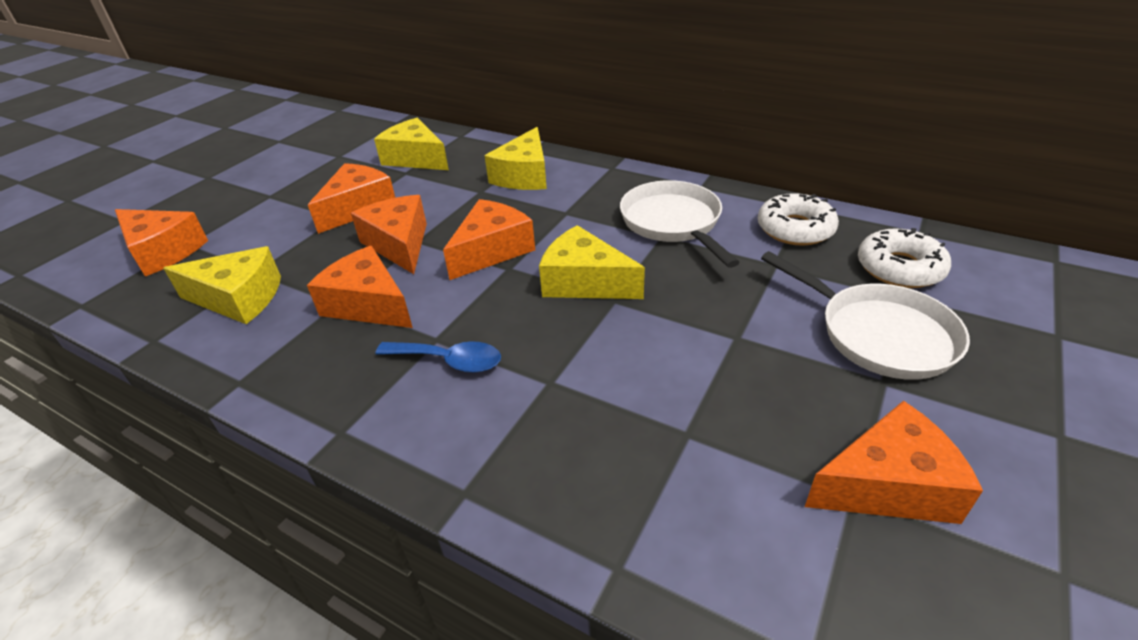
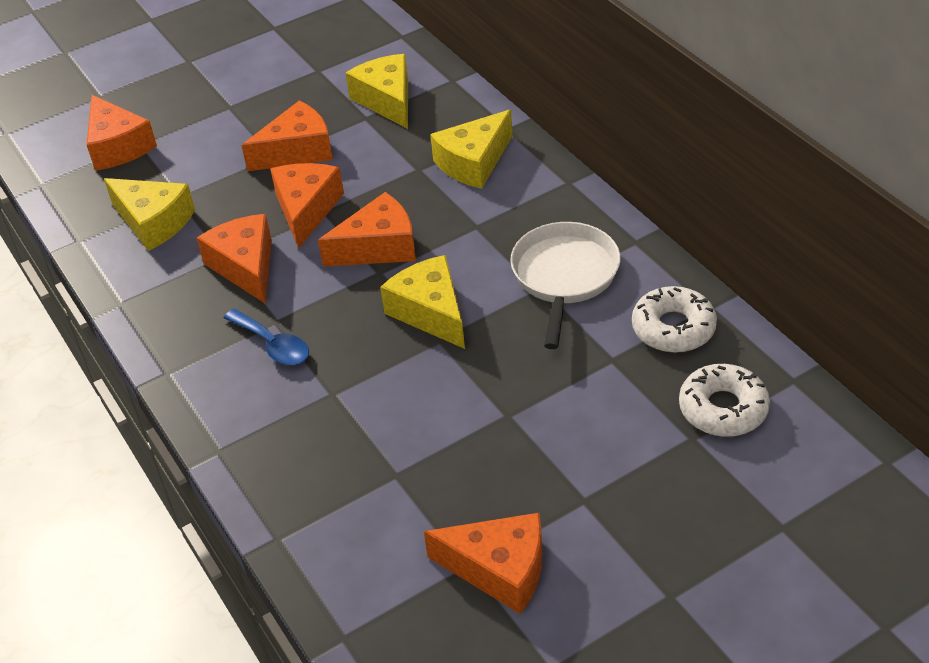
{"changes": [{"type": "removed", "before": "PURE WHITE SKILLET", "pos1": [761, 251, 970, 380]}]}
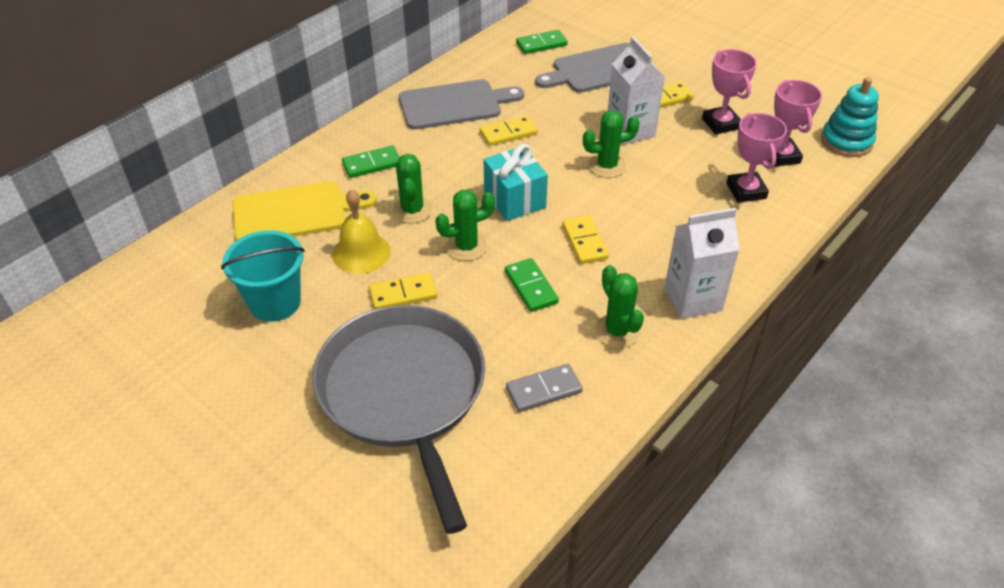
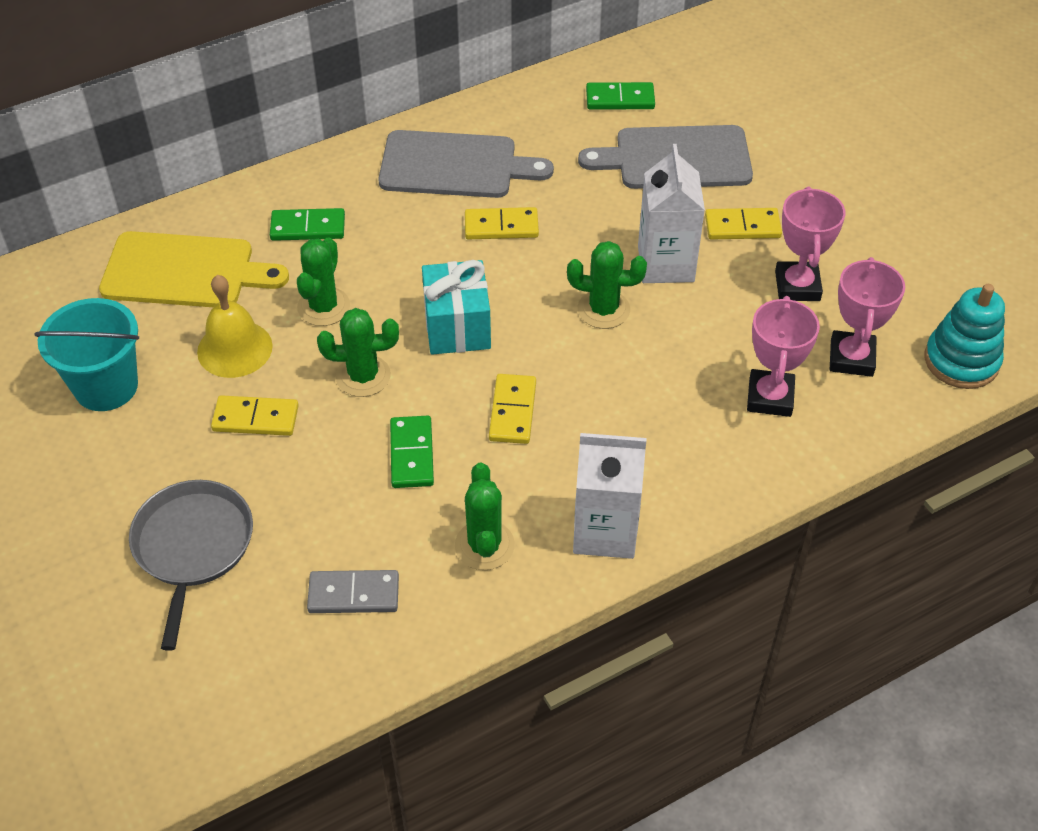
{"changes": [{"type": "resized", "before": "ASH-GREY SKILLET", "pos1": [312, 305, 485, 534], "pos2": [129, 480, 253, 651], "scale": 0.58}]}
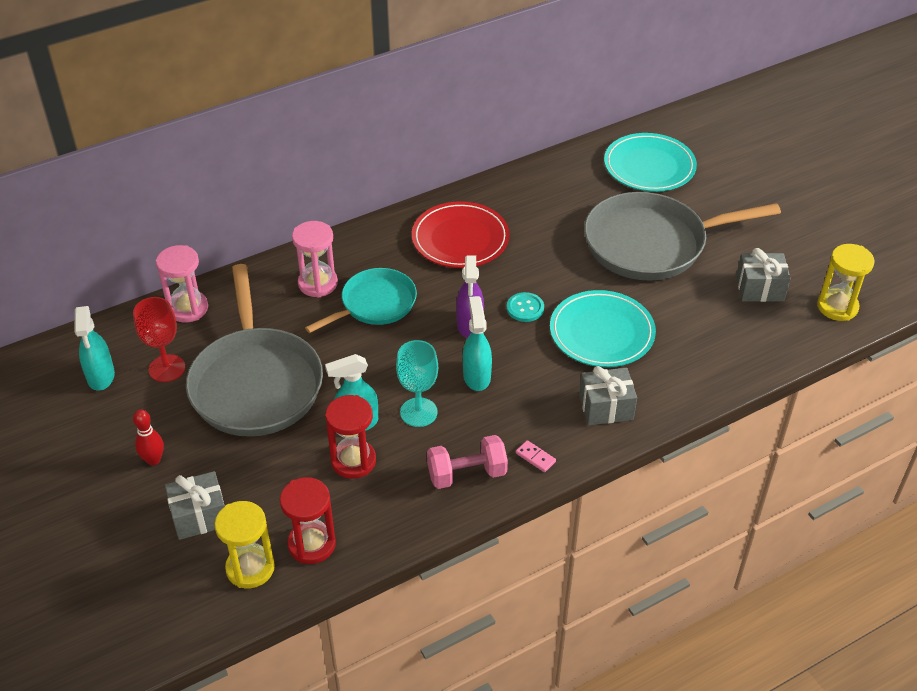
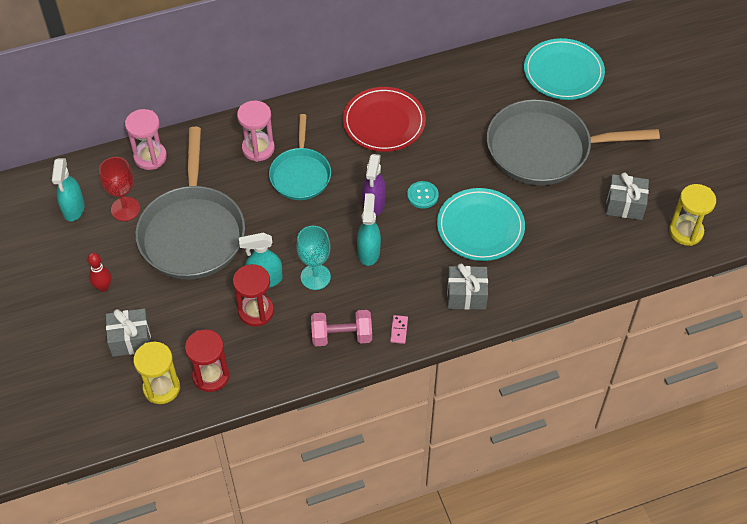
{"changes": [{"type": "turned", "before": "TURQUOISE SKILLET", "pos1": [305, 268, 417, 333], "pos2": [269, 114, 331, 200], "turn": 120}, {"type": "turned", "before": "ROSY DOMINO TILE", "pos1": [516, 440, 556, 472], "pos2": [390, 315, 408, 344], "turn": 45}]}
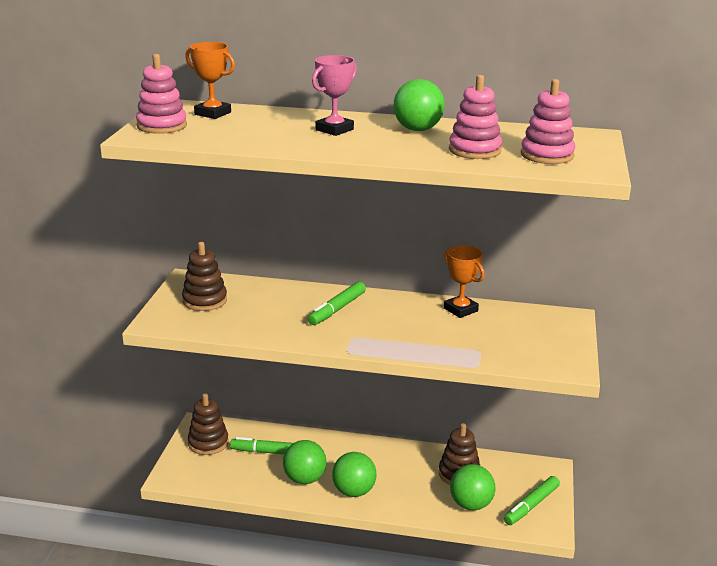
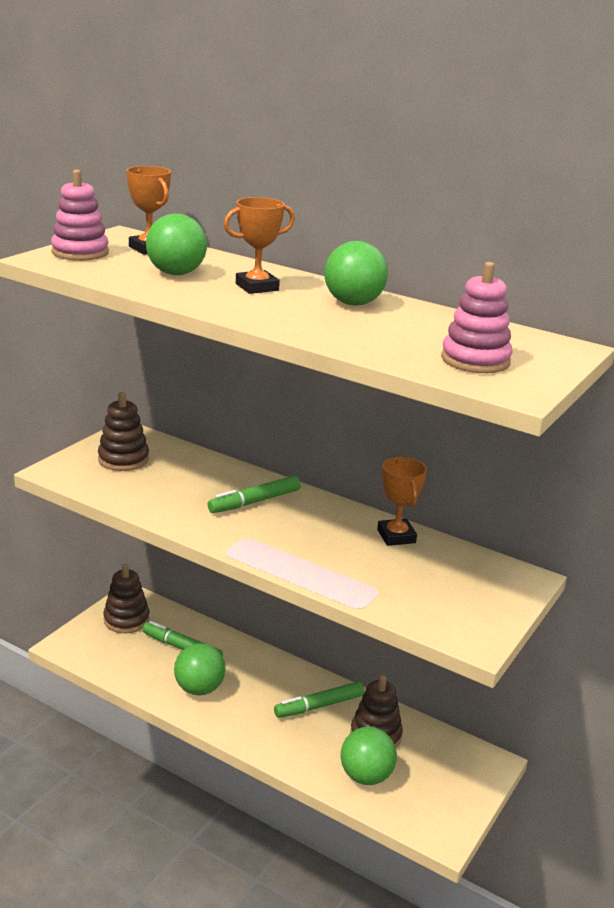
{"changes": [{"type": "recoloured", "before": "ROSY AWARD CUP", "after": "ORANGE AWARD CUP", "pos1": [312, 55, 357, 136], "pos2": [224, 197, 295, 294]}, {"type": "removed", "before": "ROSY STACKING TOY", "pos1": [449, 75, 502, 159]}, {"type": "moved", "before": "GREEN PLAY BALL", "pos1": [332, 452, 377, 497], "pos2": [146, 213, 207, 275]}, {"type": "moved", "before": "GREEN MARKER PEN", "pos1": [504, 476, 560, 525], "pos2": [274, 681, 364, 718]}]}
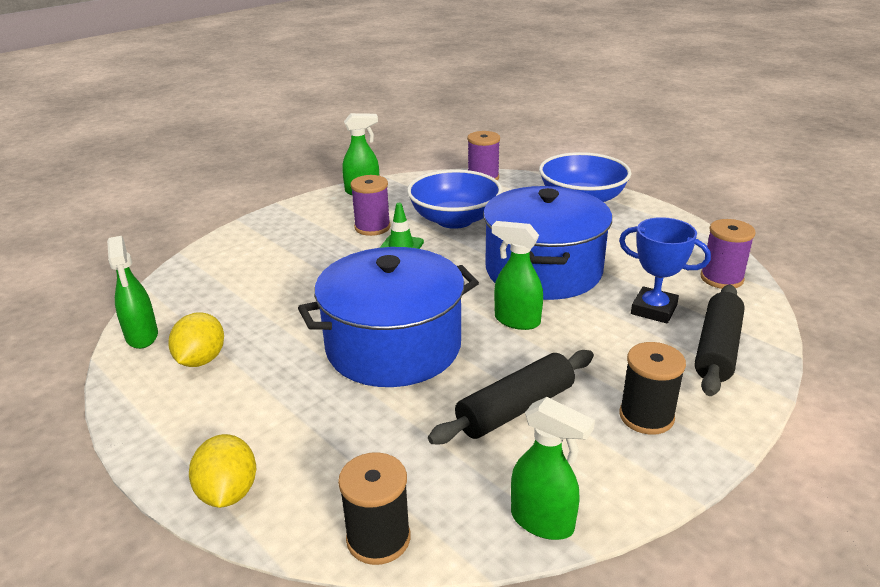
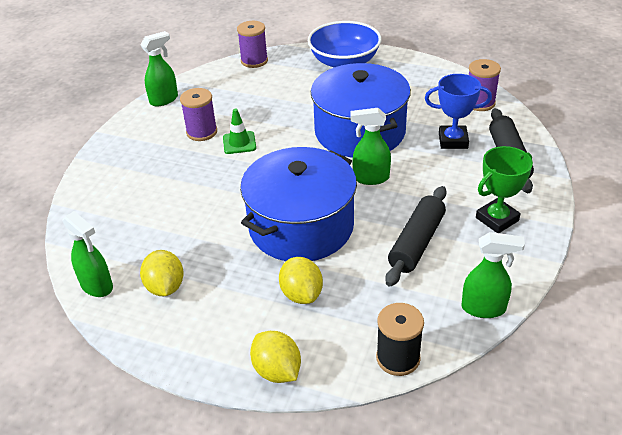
{"changes": [{"type": "removed", "before": "BLUE DEEP DISH", "pos1": [407, 170, 502, 229]}, {"type": "replaced", "before": "BLACK SPOOL", "after": "GREEN AWARD CUP", "pos1": [619, 342, 686, 435], "pos2": [476, 146, 533, 233]}, {"type": "added", "after": "YELLOW TOY LEMON", "pos2": [279, 257, 323, 304]}]}
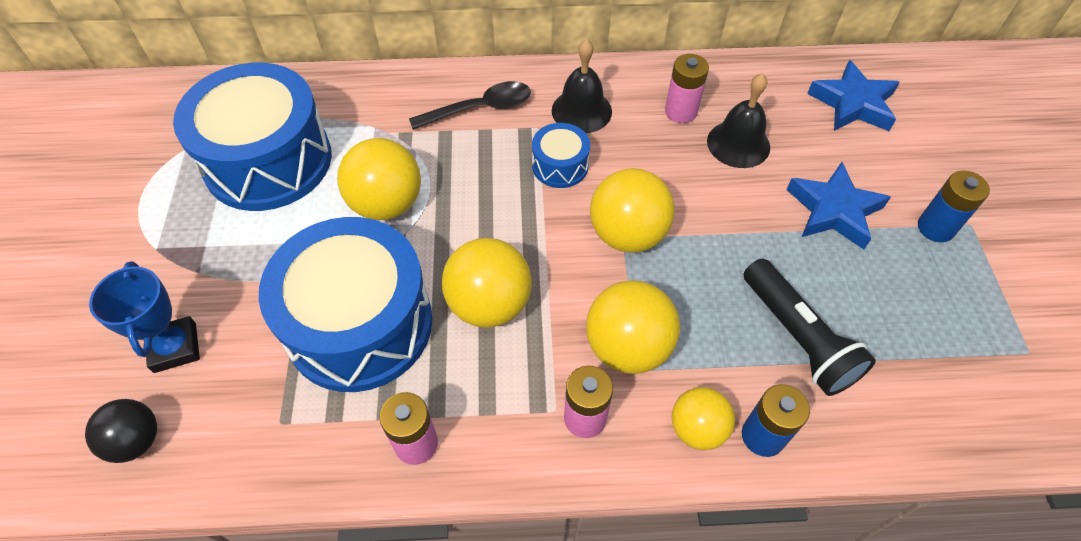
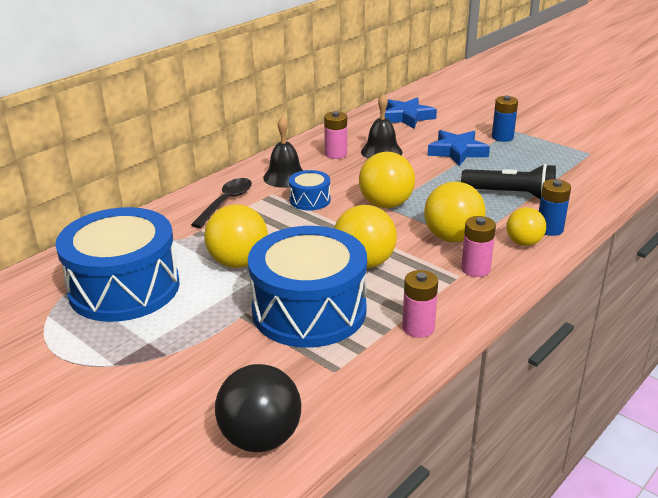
{"changes": [{"type": "removed", "before": "BLUE AWARD CUP", "pos1": [89, 261, 200, 373]}, {"type": "resized", "before": "BLACK PLAY BALL", "pos1": [85, 399, 157, 463], "pos2": [215, 364, 301, 452], "scale": 1.58}]}
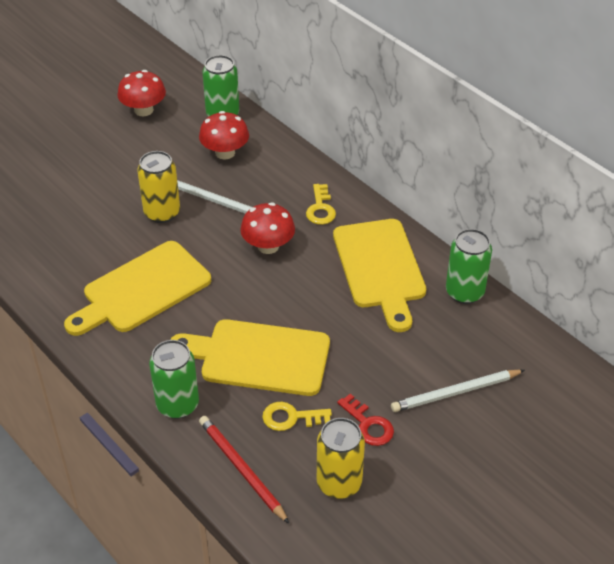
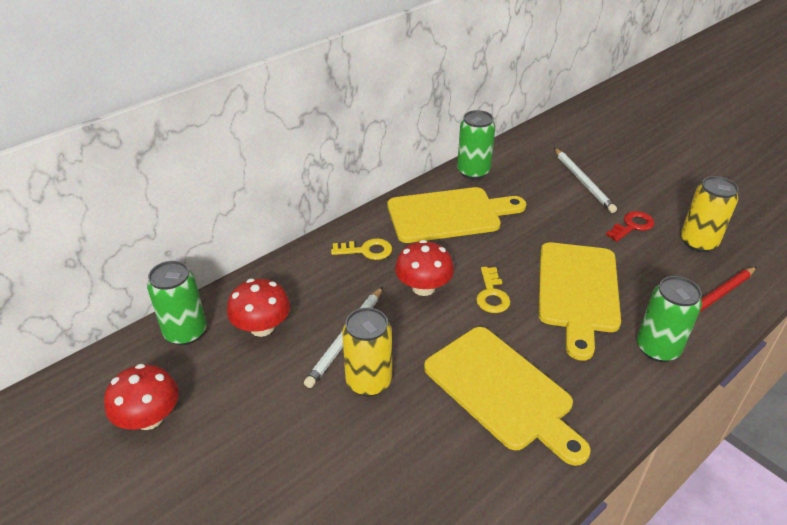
{"changes": [{"type": "moved", "before": "YELLOW LATCHKEY", "pos1": [262, 402, 332, 431], "pos2": [476, 267, 511, 313]}]}
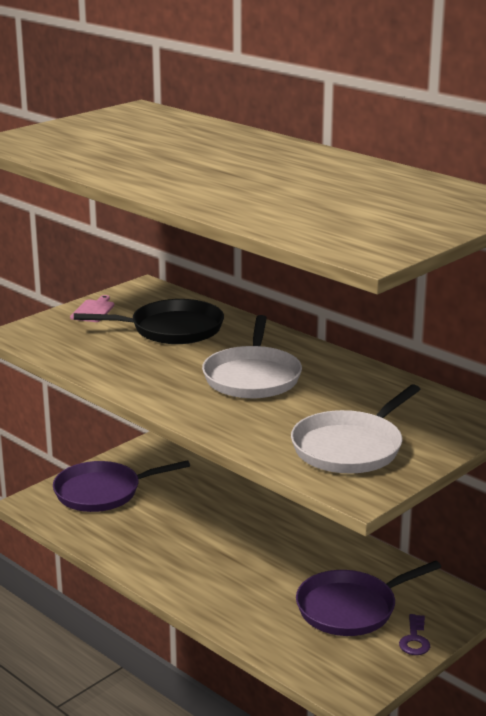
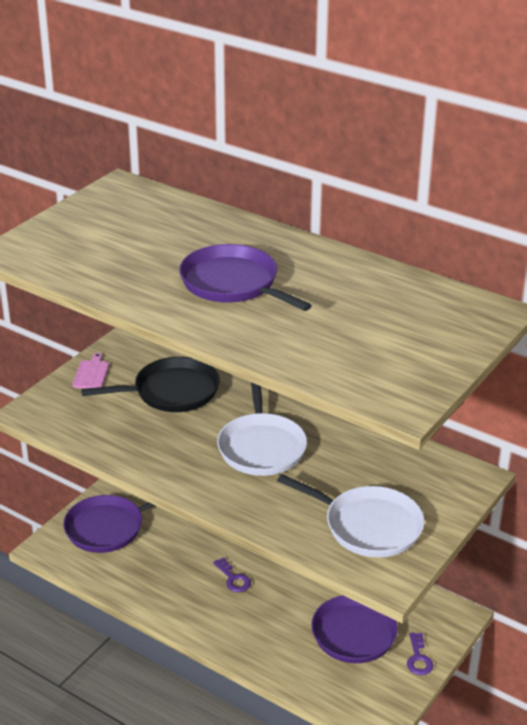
{"changes": [{"type": "turned", "before": "PURE WHITE SKILLET", "pos1": [291, 384, 420, 473], "pos2": [277, 474, 424, 558], "turn": -90}, {"type": "added", "after": "VIOLET SKILLET", "pos2": [179, 244, 312, 311]}, {"type": "added", "after": "VIOLET LATCHKEY", "pos2": [213, 557, 251, 592]}]}
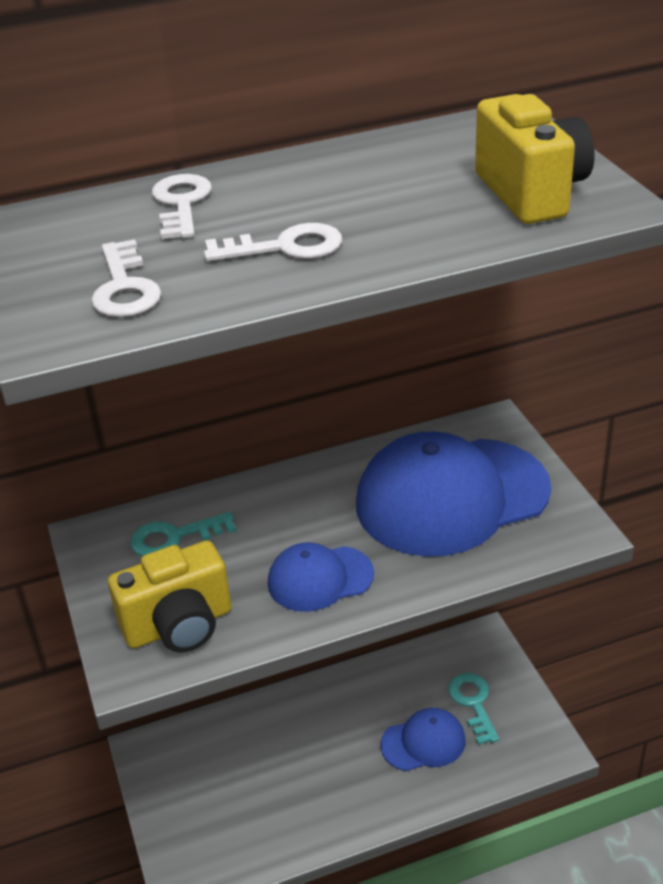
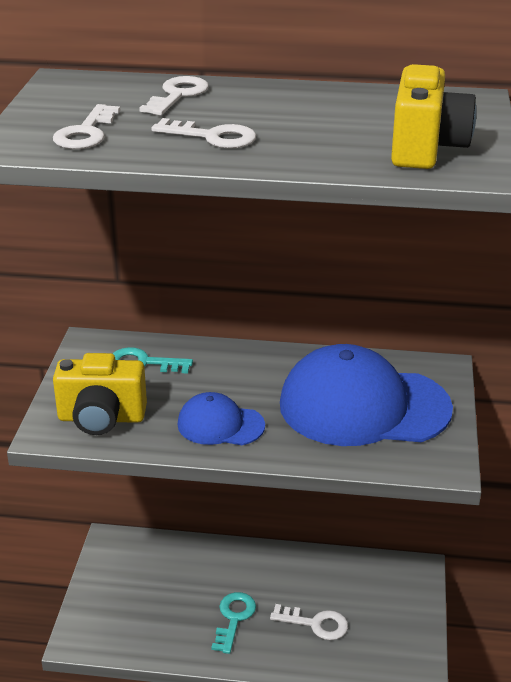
{"changes": [{"type": "moved", "before": "TURQUOISE LATCHKEY", "pos1": [448, 673, 499, 745], "pos2": [211, 592, 256, 654]}, {"type": "replaced", "before": "BLUE BASEBALL CAP", "after": "PURE WHITE LATCHKEY", "pos1": [380, 708, 466, 771], "pos2": [270, 604, 348, 640]}]}
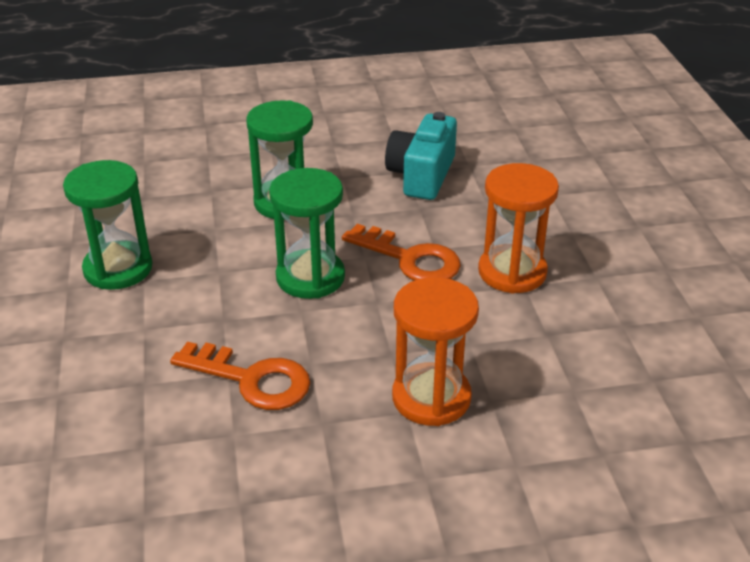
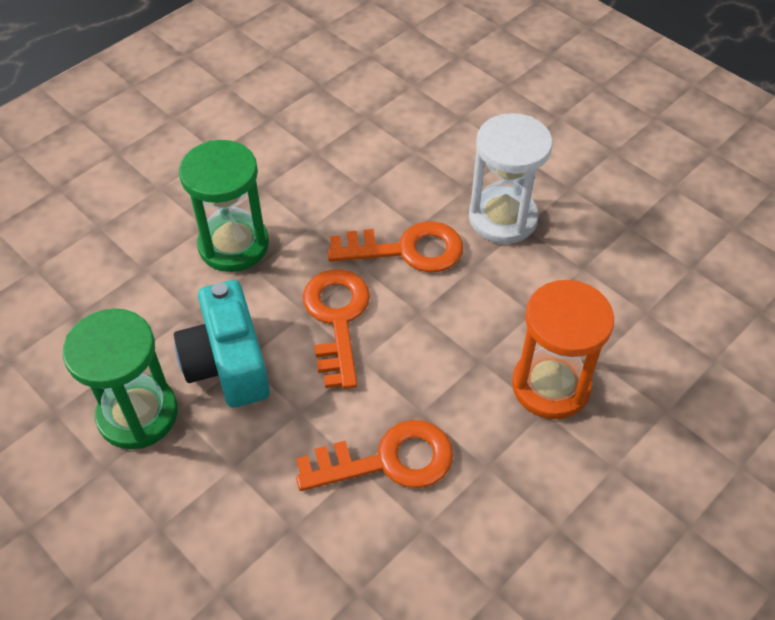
{"changes": [{"type": "moved", "before": "TURQUOISE CAMERA", "pos1": [385, 112, 457, 200], "pos2": [174, 280, 270, 408]}, {"type": "recoloured", "before": "ORANGE HOURGLASS", "after": "PURE WHITE HOURGLASS", "pos1": [478, 163, 559, 294], "pos2": [469, 113, 553, 244]}, {"type": "replaced", "before": "GREEN HOURGLASS", "after": "ORANGE LATCHKEY", "pos1": [269, 168, 345, 299], "pos2": [303, 269, 370, 389]}]}
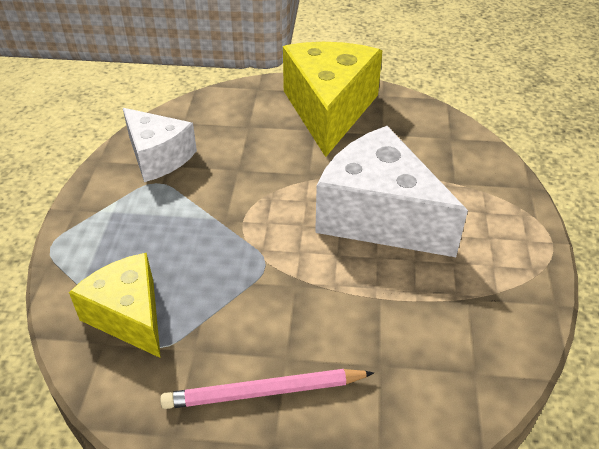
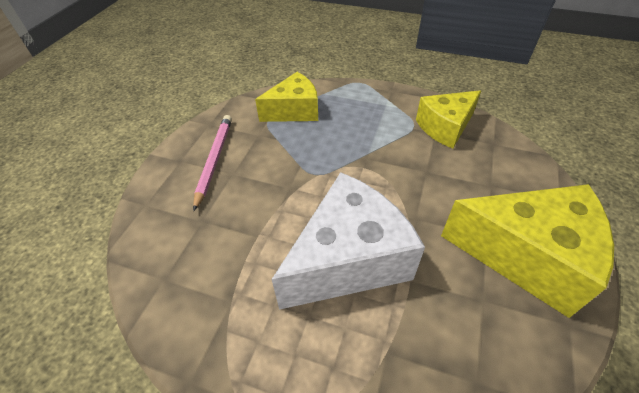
{"changes": [{"type": "recoloured", "before": "PURE WHITE PIECE OF CHEESE", "after": "YELLOW PIECE OF CHEESE", "pos1": [123, 108, 197, 182], "pos2": [416, 90, 481, 149]}]}
